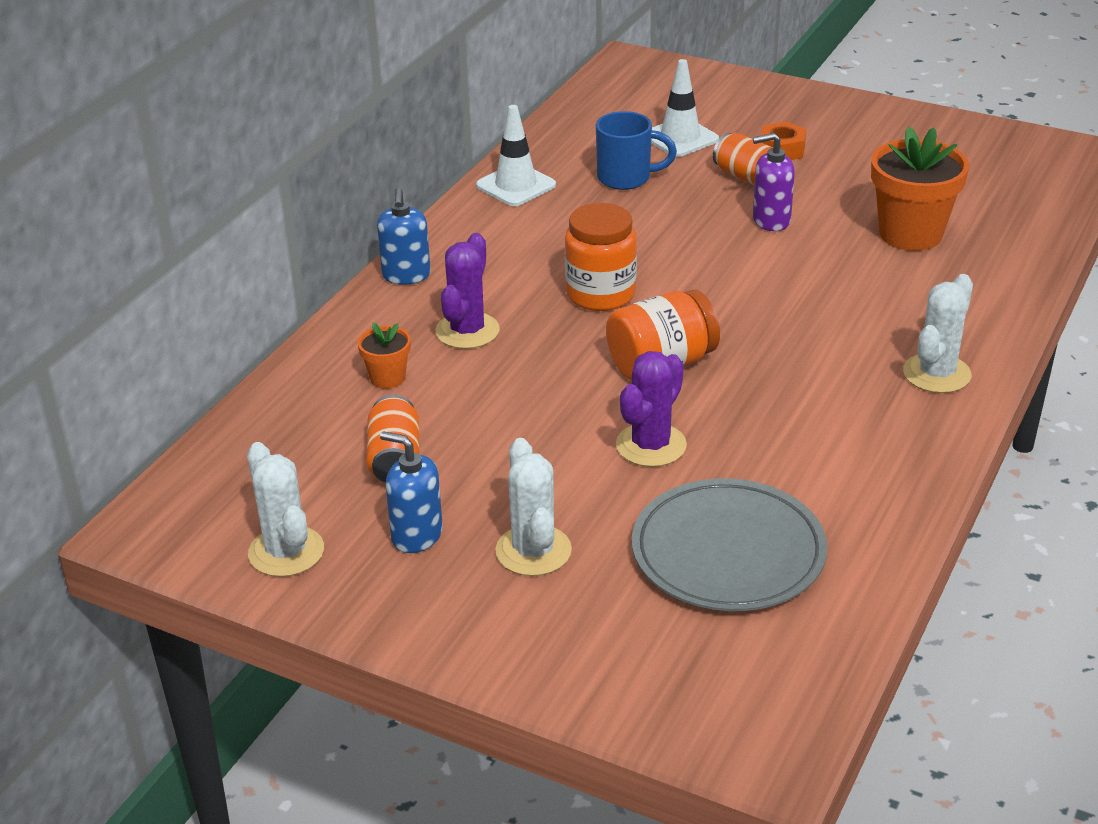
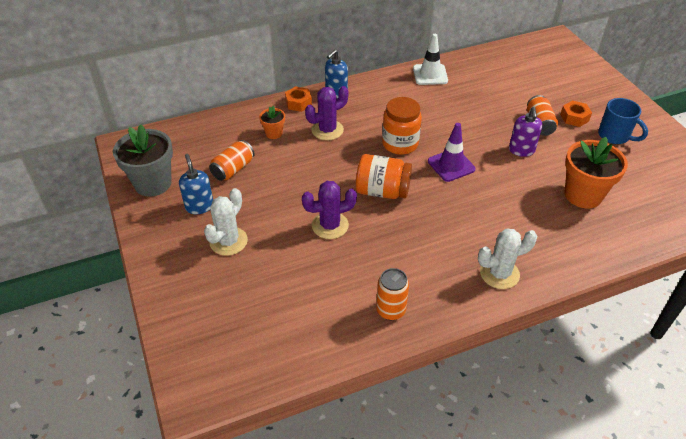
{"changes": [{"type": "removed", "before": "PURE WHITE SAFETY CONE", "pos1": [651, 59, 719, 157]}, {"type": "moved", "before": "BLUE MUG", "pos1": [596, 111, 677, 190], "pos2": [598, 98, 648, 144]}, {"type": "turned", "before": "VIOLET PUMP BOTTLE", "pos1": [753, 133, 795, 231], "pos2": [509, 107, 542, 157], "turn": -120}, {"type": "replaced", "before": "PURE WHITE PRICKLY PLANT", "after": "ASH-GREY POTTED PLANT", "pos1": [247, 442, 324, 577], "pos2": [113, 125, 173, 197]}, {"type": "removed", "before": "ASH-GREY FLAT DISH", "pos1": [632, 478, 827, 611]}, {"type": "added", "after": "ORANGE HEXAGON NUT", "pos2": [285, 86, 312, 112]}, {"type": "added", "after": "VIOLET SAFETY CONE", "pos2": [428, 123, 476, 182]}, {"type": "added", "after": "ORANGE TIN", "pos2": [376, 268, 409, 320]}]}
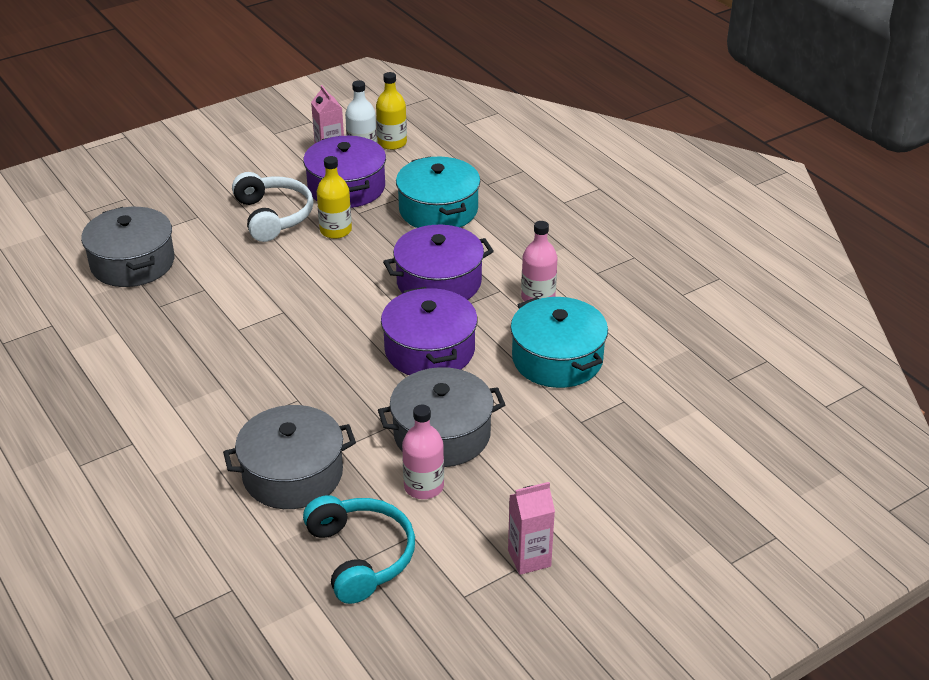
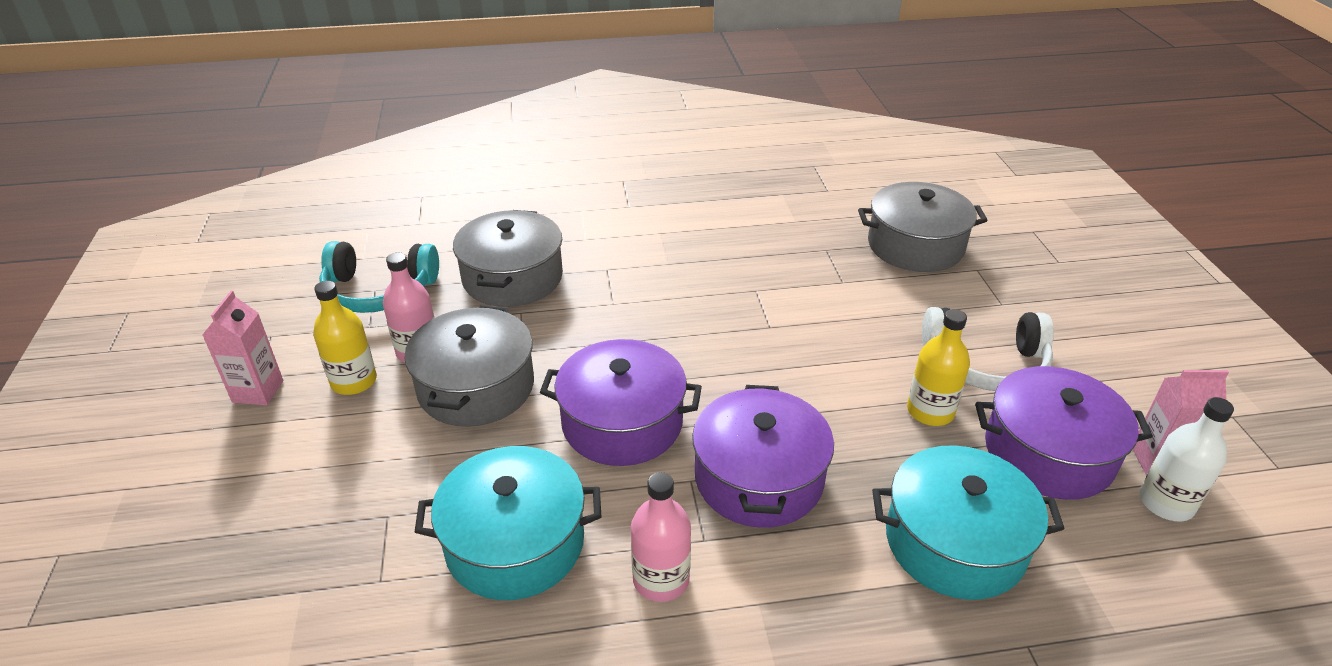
{"changes": [{"type": "moved", "before": "YELLOW FLASK", "pos1": [376, 72, 407, 150], "pos2": [313, 281, 377, 395]}]}
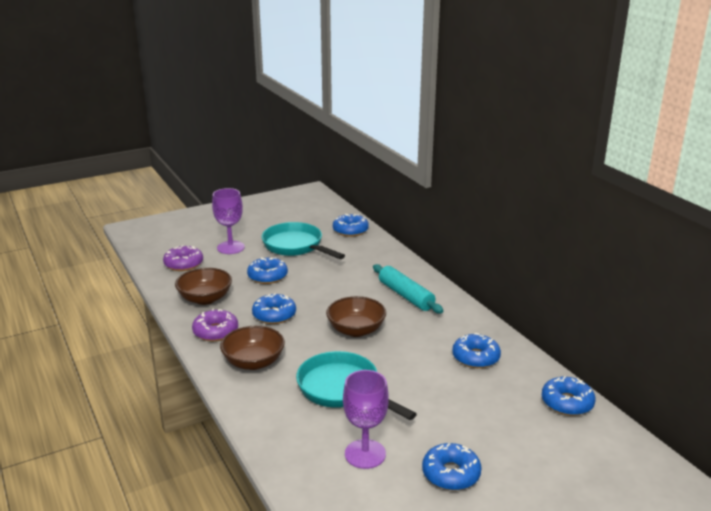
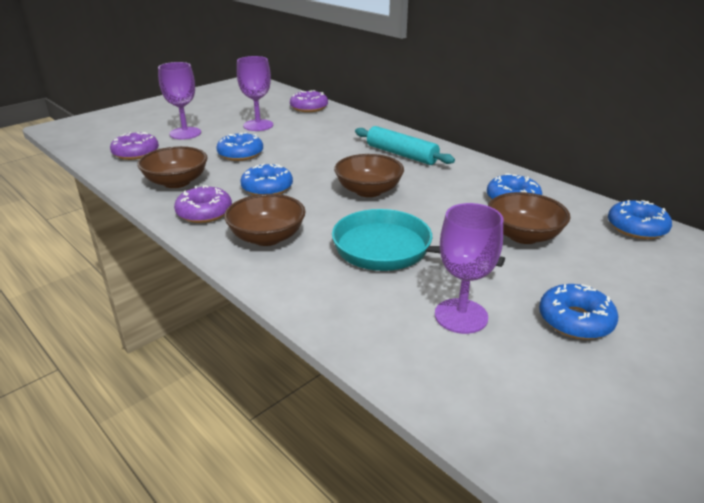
{"changes": [{"type": "recoloured", "before": "BLUE DONUT", "after": "VIOLET DONUT", "pos1": [333, 214, 369, 237], "pos2": [290, 90, 328, 112]}, {"type": "replaced", "before": "TURQUOISE SKILLET", "after": "VIOLET WINE GLASS", "pos1": [262, 222, 345, 259], "pos2": [237, 56, 273, 131]}, {"type": "added", "after": "RUSSET DEEP DISH", "pos2": [488, 192, 570, 244]}]}
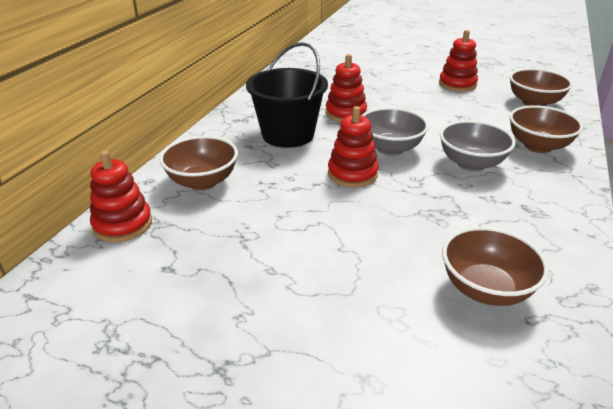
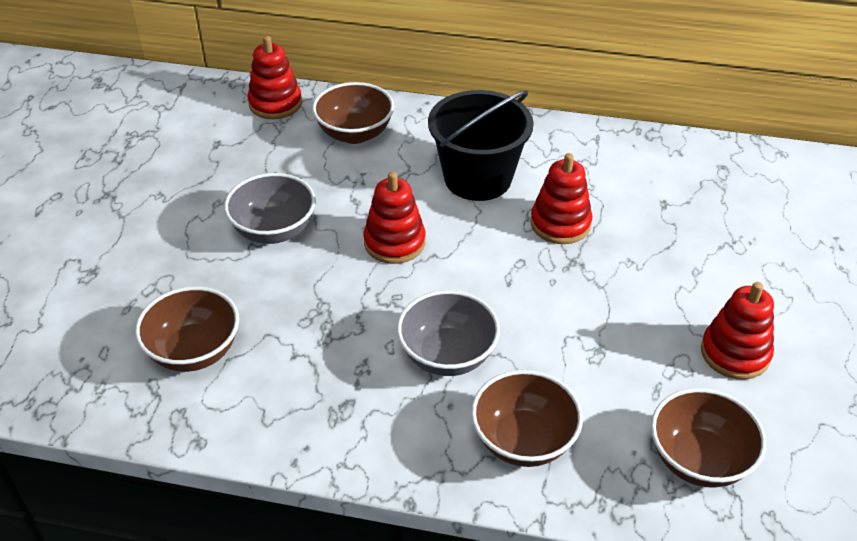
{"changes": [{"type": "moved", "before": "ASH-GREY DEEP DISH", "pos1": [361, 107, 429, 155], "pos2": [224, 173, 316, 244]}]}
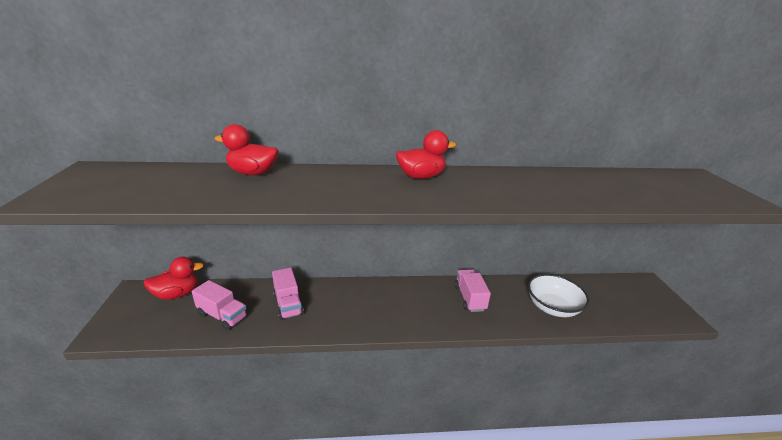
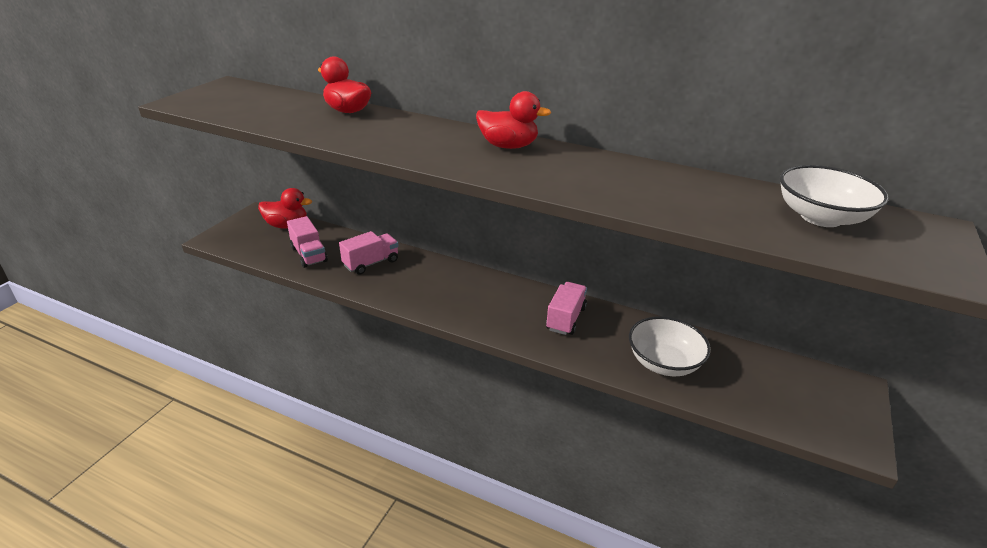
{"changes": [{"type": "turned", "before": "ROSY TRUCK", "pos1": [272, 268, 304, 320], "pos2": [339, 231, 399, 275], "turn": -135}, {"type": "added", "after": "PURE WHITE DEEP DISH", "pos2": [780, 165, 889, 227]}]}
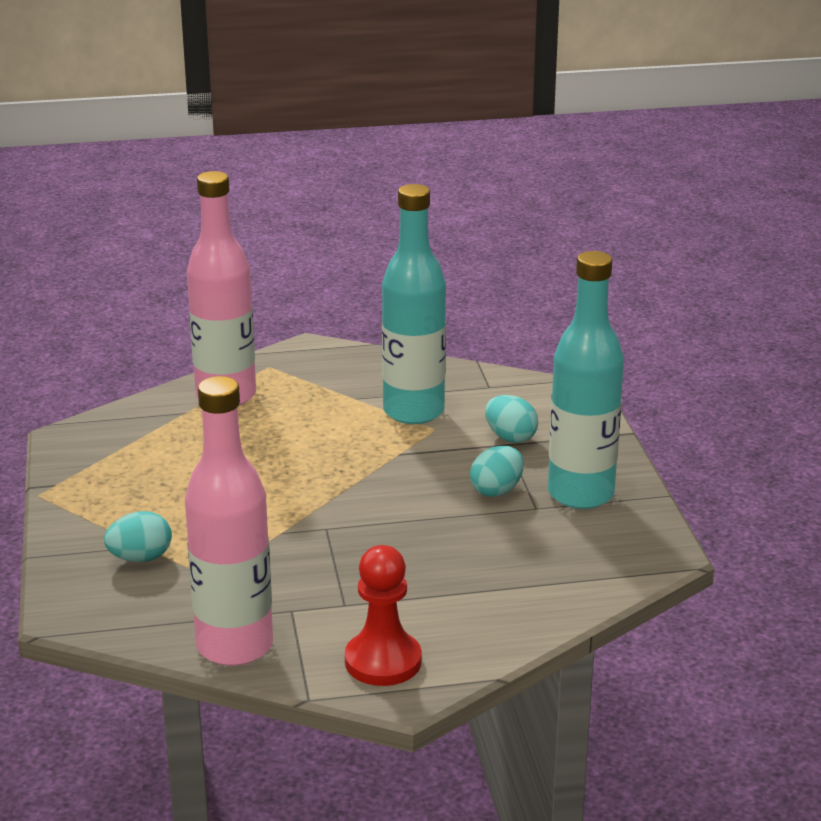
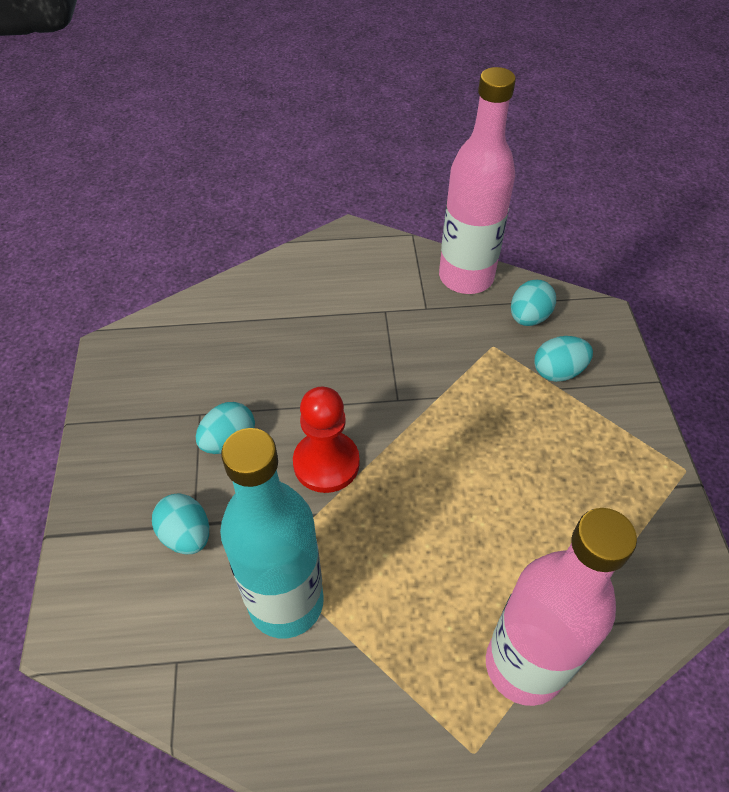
{"changes": [{"type": "removed", "before": "TURQUOISE FLASK", "pos1": [548, 251, 624, 509]}, {"type": "moved", "before": "SCARLET GAME PAWN", "pos1": [345, 545, 422, 686], "pos2": [293, 387, 360, 493]}, {"type": "added", "after": "TURQUOISE TOY EGG", "pos2": [511, 280, 556, 326]}]}
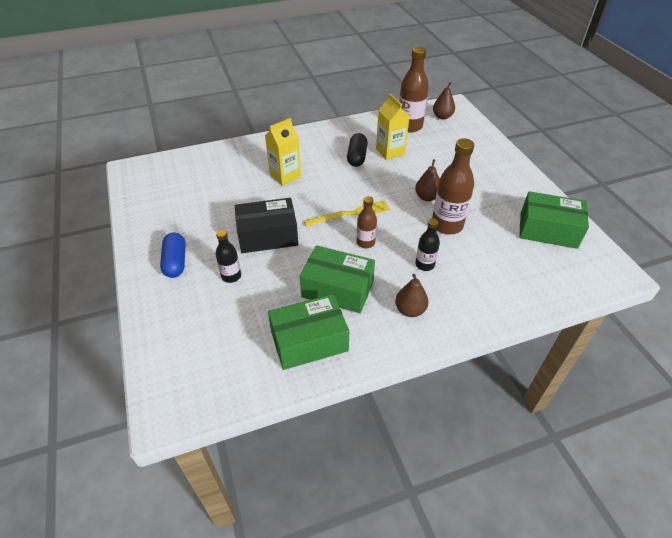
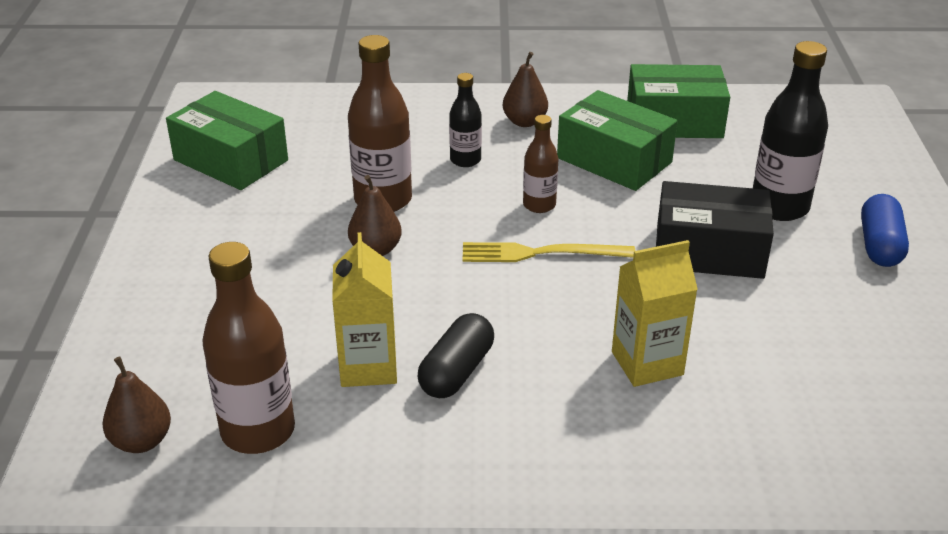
{"changes": [{"type": "resized", "before": "BLACK FLASK", "pos1": [216, 230, 241, 283], "pos2": [753, 41, 828, 221], "scale": 1.76}]}
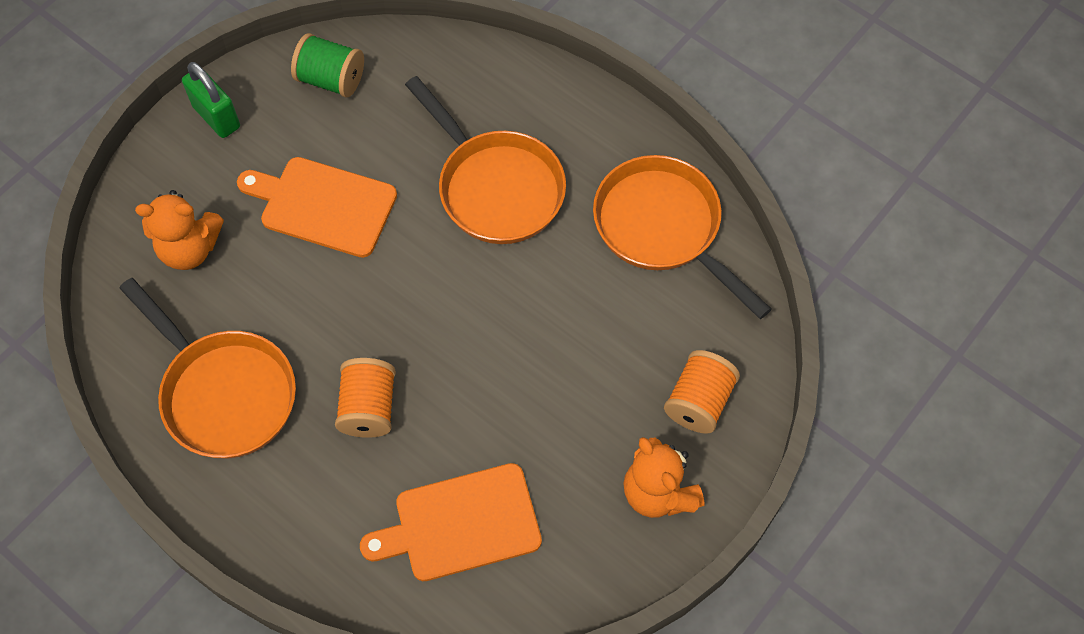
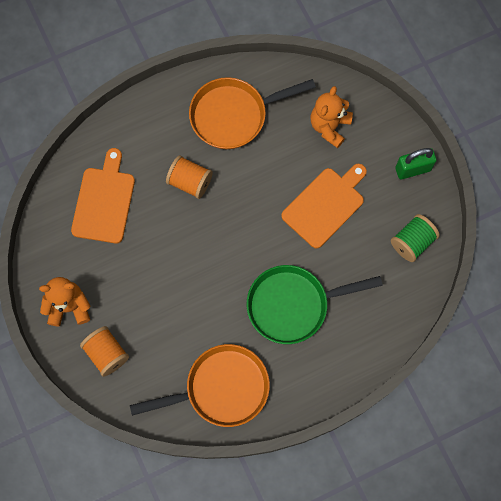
{"changes": [{"type": "recoloured", "before": "ORANGE SKILLET", "after": "GREEN SKILLET", "pos1": [405, 76, 566, 244], "pos2": [247, 265, 383, 344]}]}
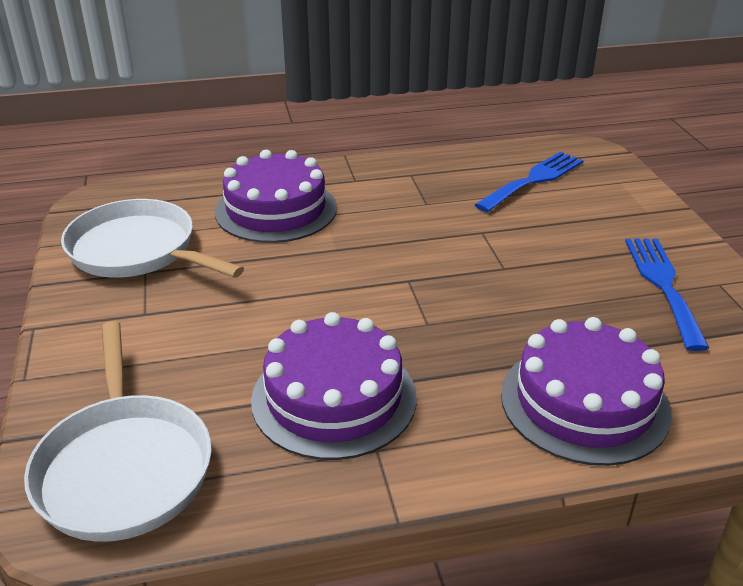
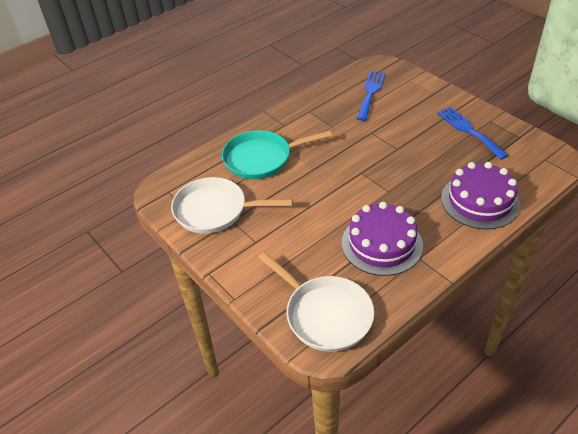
{"changes": [{"type": "replaced", "before": "VIOLET LAYER CAKE", "after": "TURQUOISE SKILLET", "pos1": [215, 150, 337, 243], "pos2": [222, 130, 332, 179]}]}
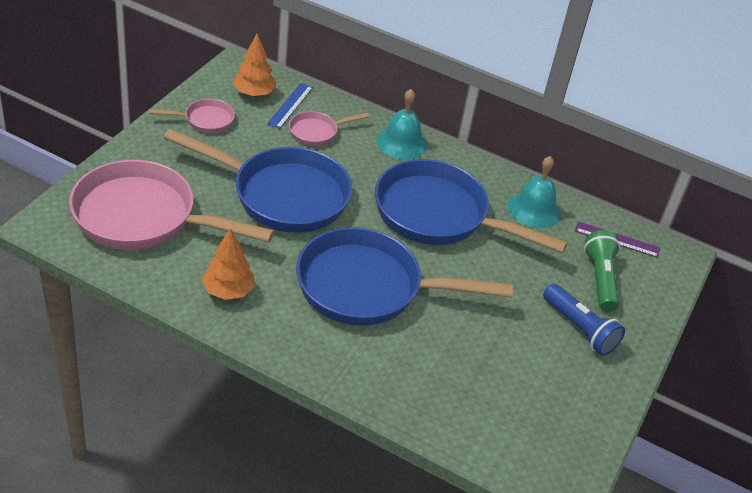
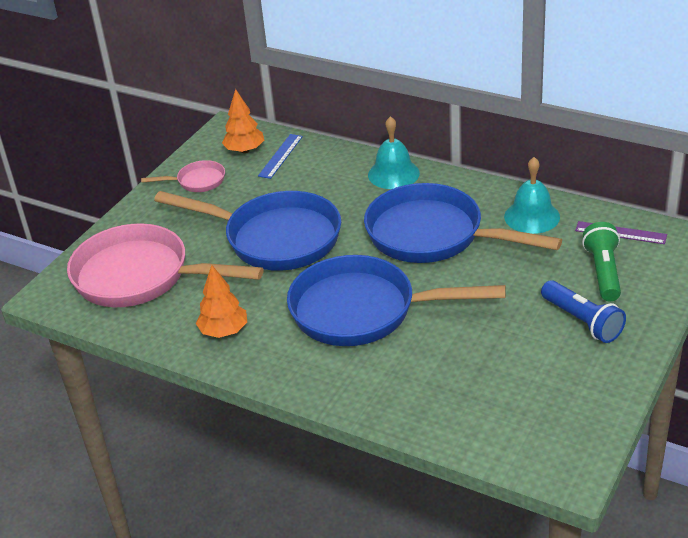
{"changes": [{"type": "removed", "before": "ROSY SKILLET", "pos1": [289, 111, 369, 146]}]}
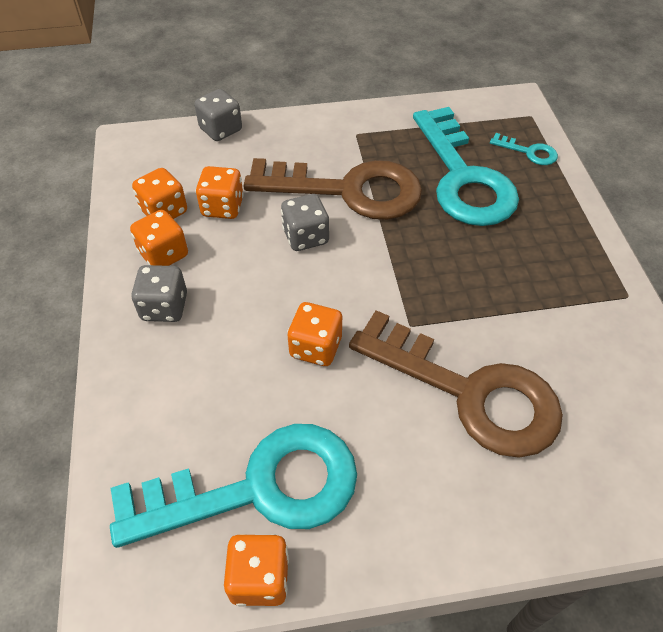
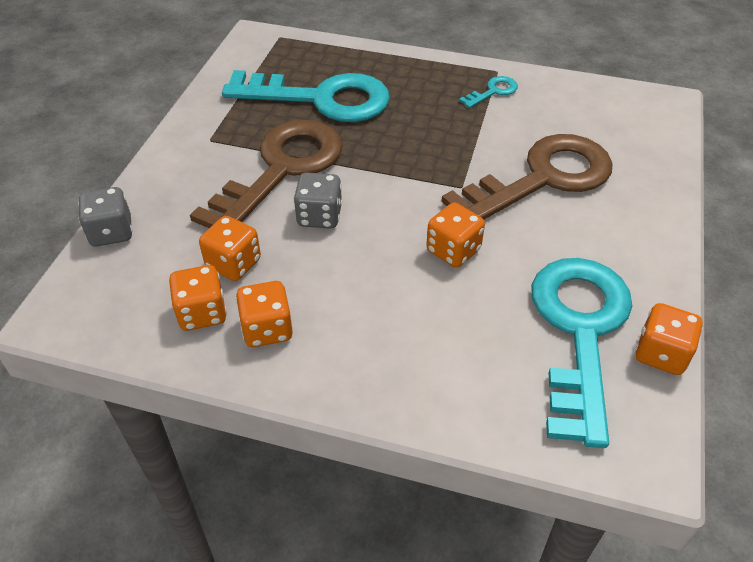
{"changes": [{"type": "moved", "before": "TURQUOISE LATCHKEY", "pos1": [490, 133, 558, 165], "pos2": [459, 76, 518, 108]}, {"type": "removed", "before": "ASH-GREY DIE", "pos1": [131, 265, 187, 322]}]}
